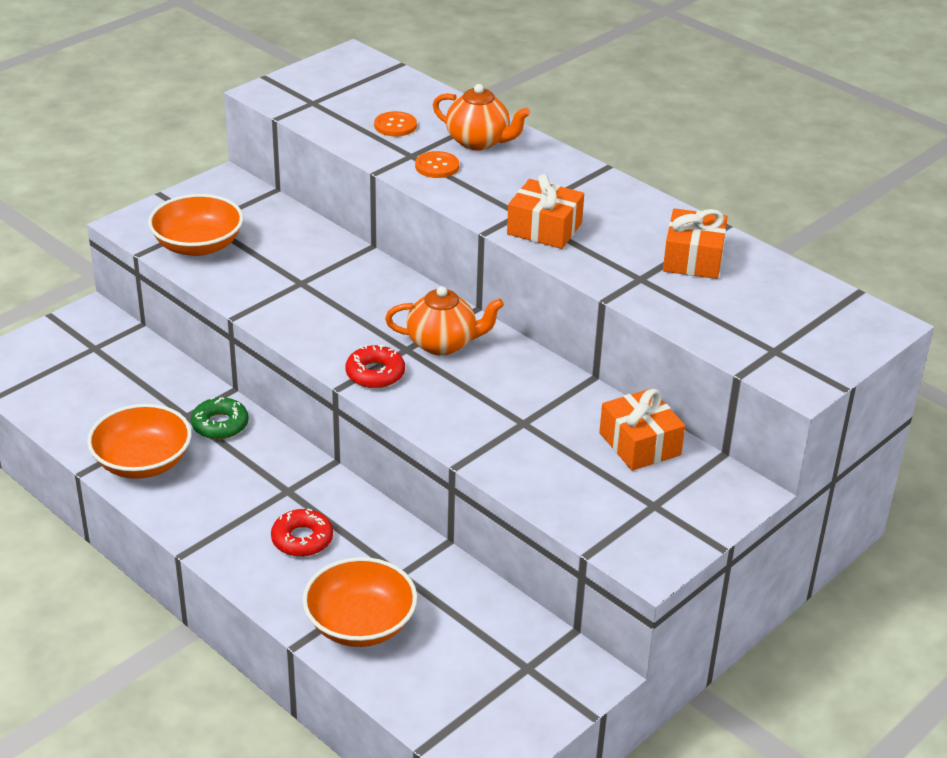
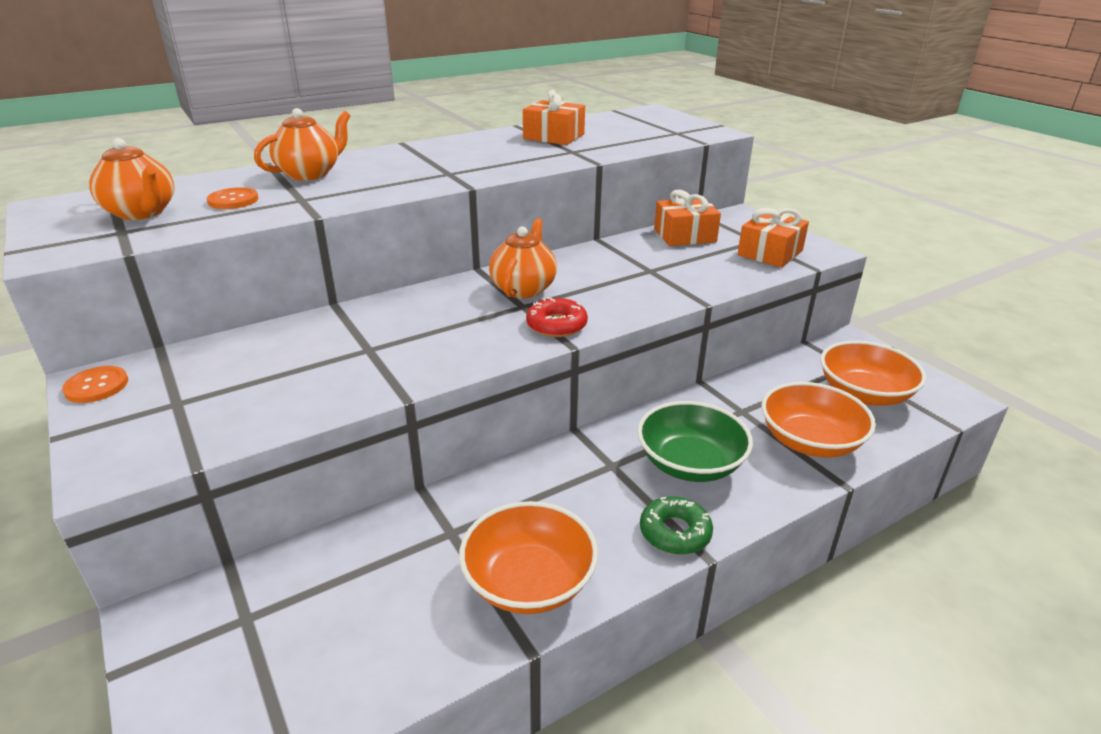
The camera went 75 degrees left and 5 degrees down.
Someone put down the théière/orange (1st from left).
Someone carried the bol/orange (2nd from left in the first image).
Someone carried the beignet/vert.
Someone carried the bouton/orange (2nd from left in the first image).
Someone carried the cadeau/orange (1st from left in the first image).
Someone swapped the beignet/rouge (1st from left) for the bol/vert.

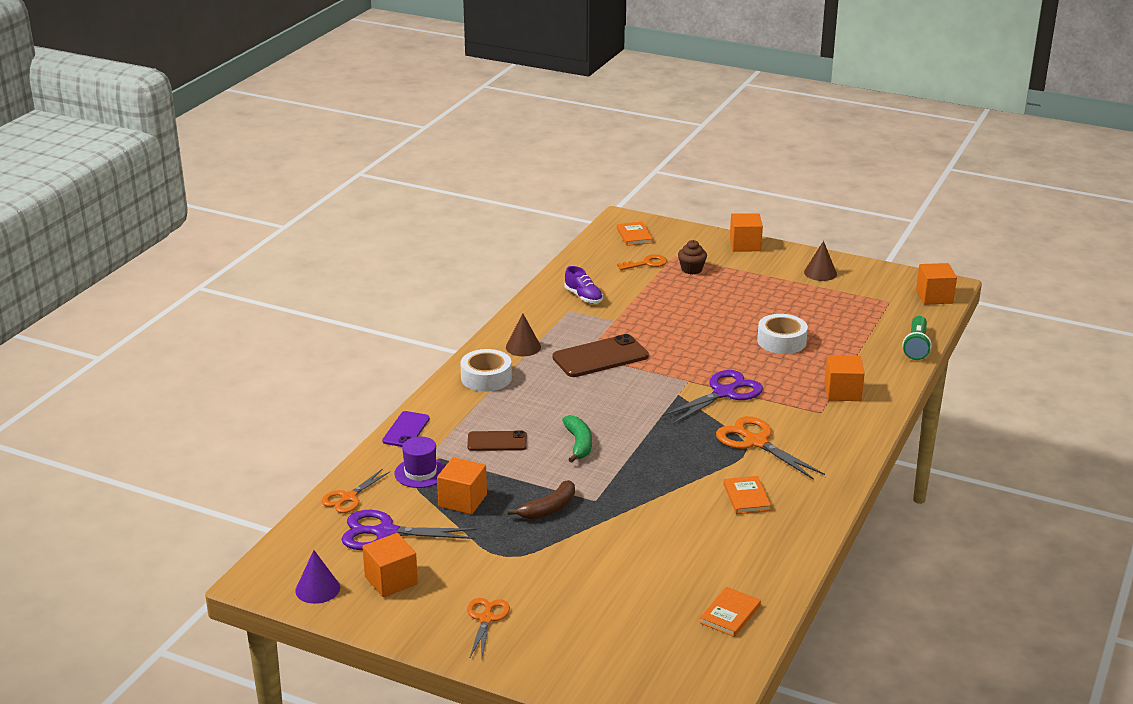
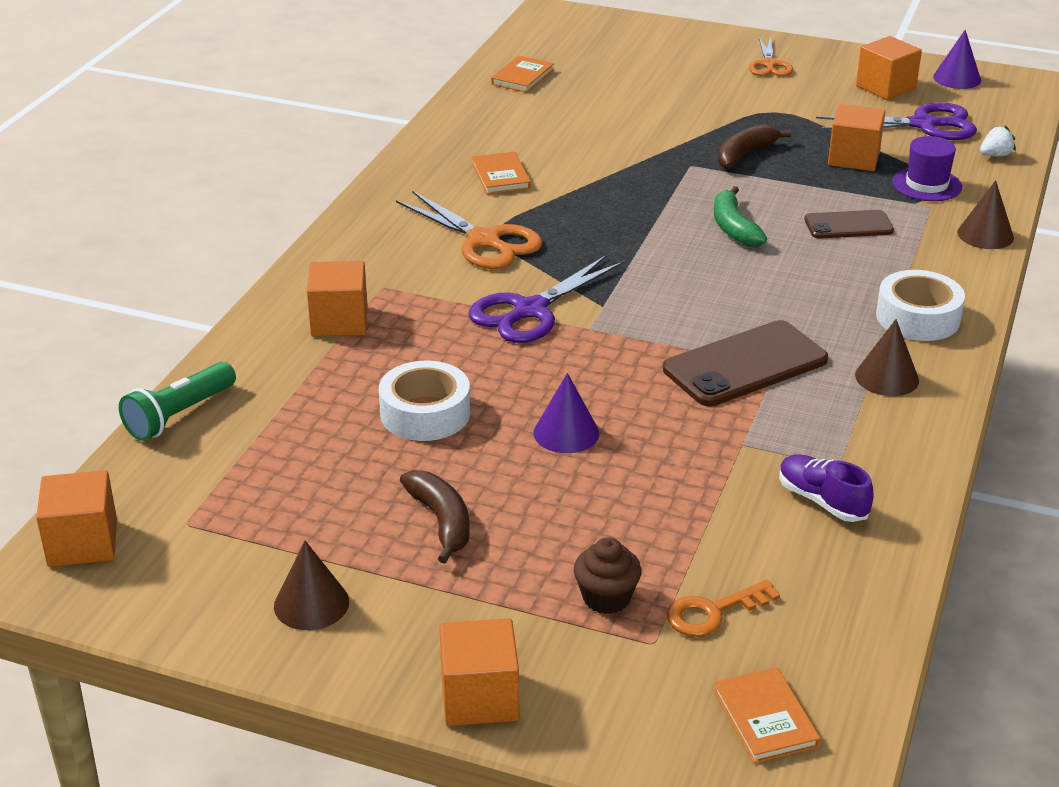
The camera went 175 degrees right and 5 degrees up.
Someone put down the banane/marron (1st from left).
Someone put down the cône/violet (1st from left).
Someone swapped the ciseaux/orange (1st from left) for the fraise/blanc.
Someone swapped the téléphone/violet for the cône/marron (3rd from left).
Someone rotated the lampe de poche/vert by 150 degrees counterclockwise.

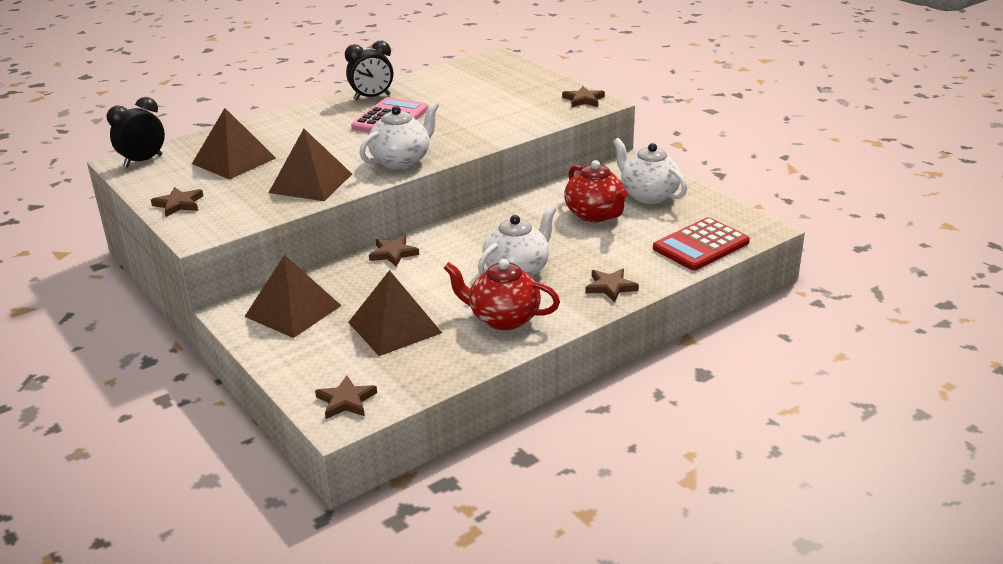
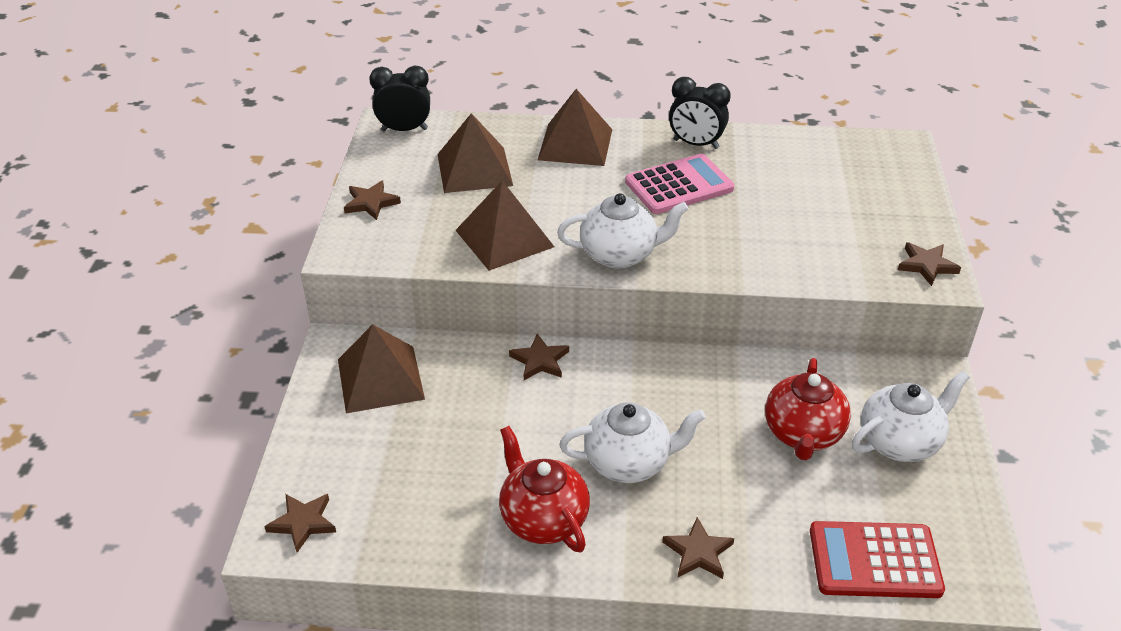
The camera went 40 degrees right and 10 degrees up.
Someone carried the pyramide/marron (4th from left).
Someone rotated the théière/blanc (3rd from left) by 60 degrees clockwise.

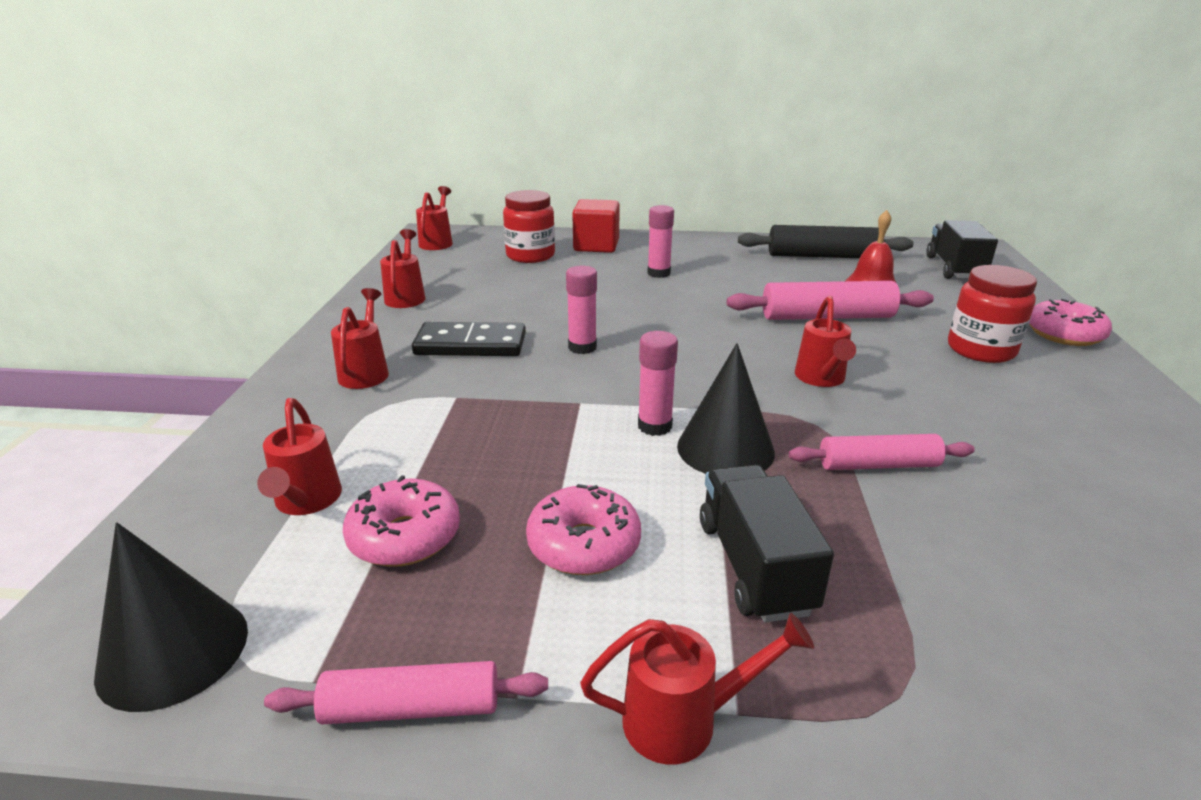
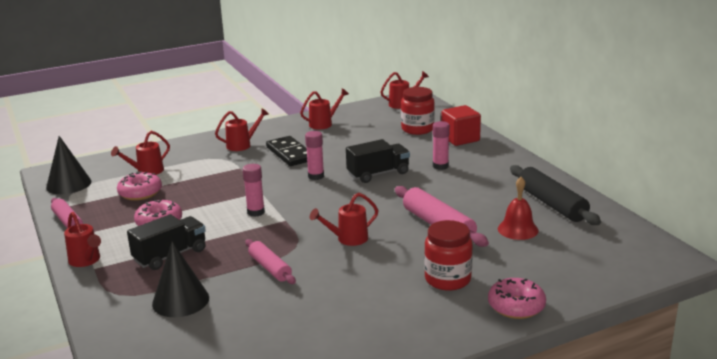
The camera went 60 degrees right and 5 degrees down.
Someone carried the cône/noir (2nd from left).
Someone carried the camion/noir (2nd from left).

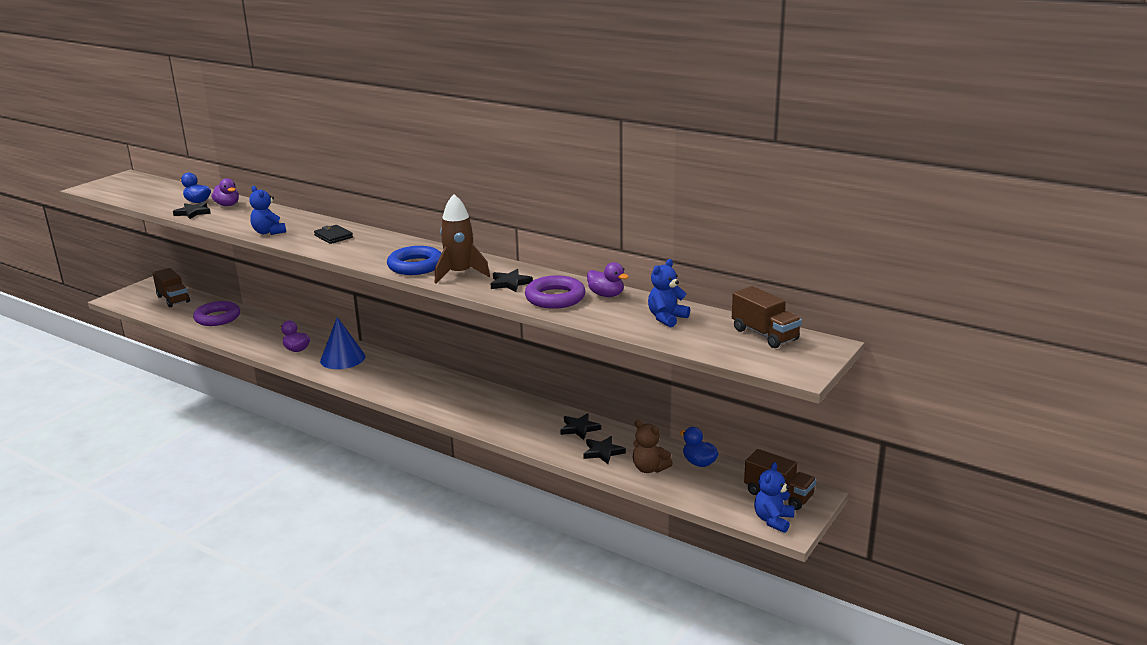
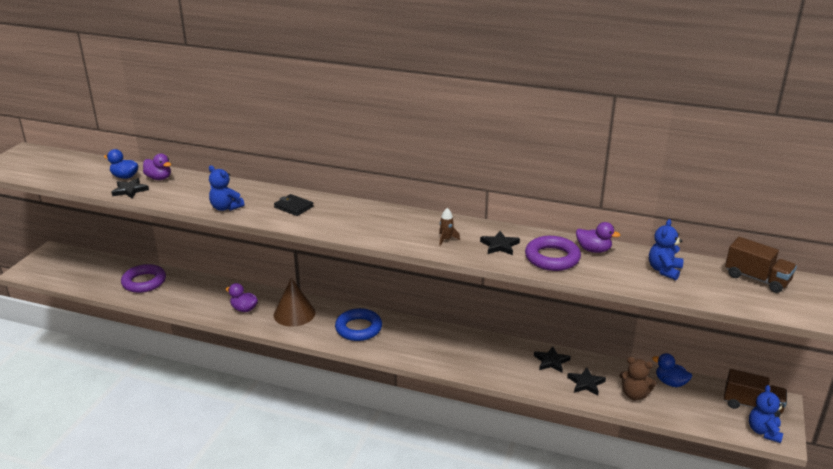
The camera went 15 degrees left and 5 degrees up.
Someone took away the camion/marron (1st from left).
Someone carried the anneau/bleu.
Someone repainted the cône/bleu, which became the cône/marron.
Someone scaled the fusée/marron by 0.47.

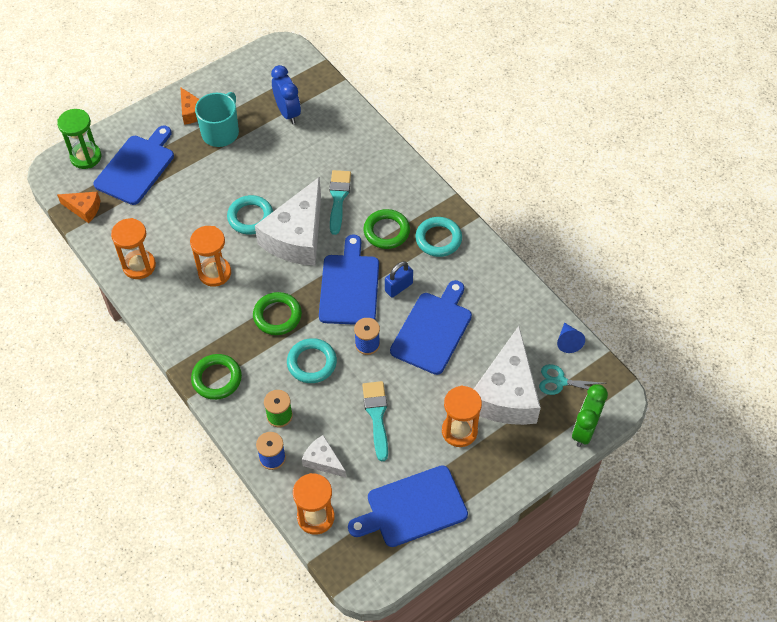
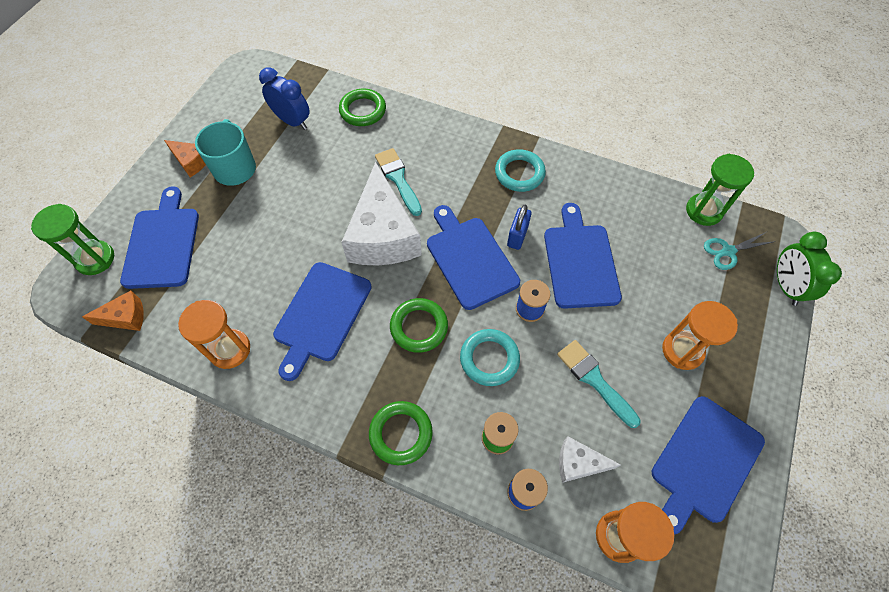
The camera went 30 degrees left and 5 degrees up.
Someone took away the anneau/turquoise (1st from left).
Someone took away the fromage/blanc (3rd from left).
Someone carried the anneau/vert (3rd from left in the first image).
Someone swapped the sablier/orange (2nd from left) for the planche à découper/bleu (2nd from left).
Someone swapped the cône/bleu for the sablier/vert (2nd from left).

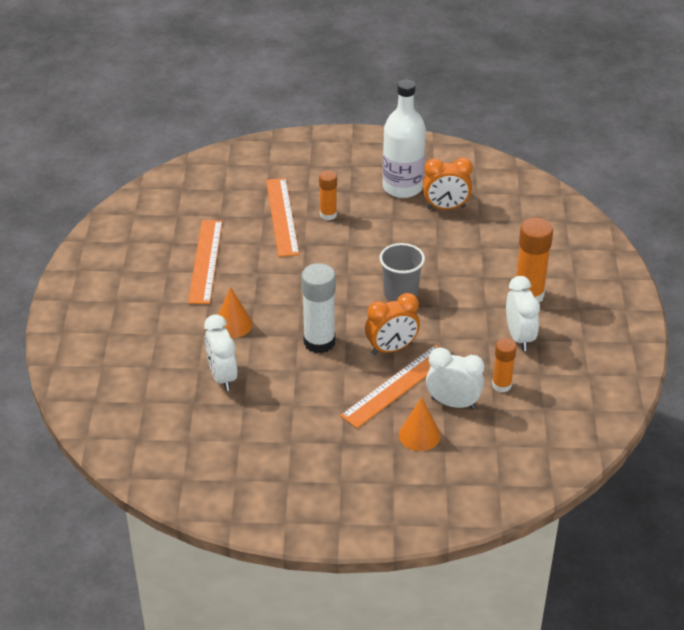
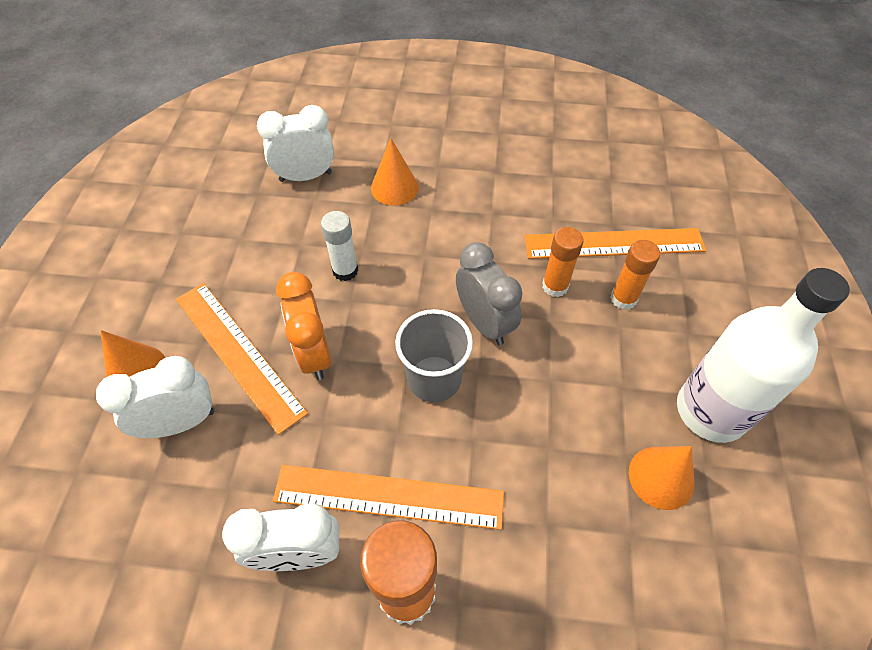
The camera went 95 degrees right and 15 degrees up.
Someone put down the réveil/gris.
Someone carried the règle/orange (1st from left in the first image).
Someone carried the bâton de colle/orange (2nd from left).
Someone swapped the réveil/orange (2nd from left) for the cône/orange (3rd from left).
Someone rotated the réveil/blanc (2nd from left in the first image) by 135 degrees counterclockwise.
Someone scaled the bâton de colle/blanc by 0.60.

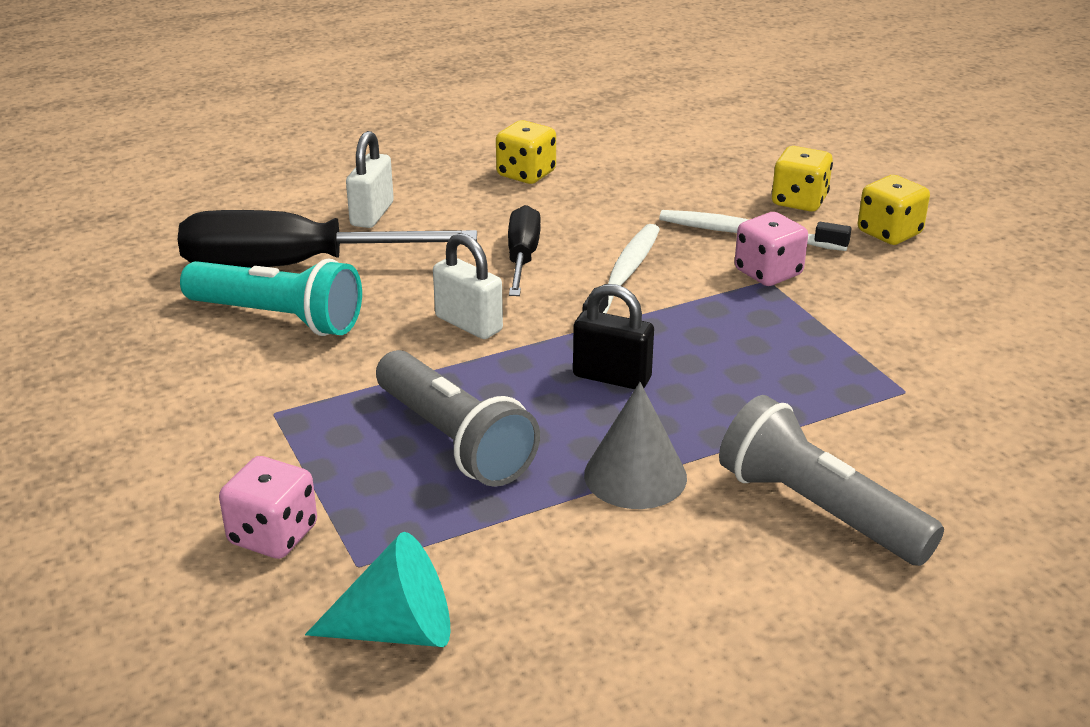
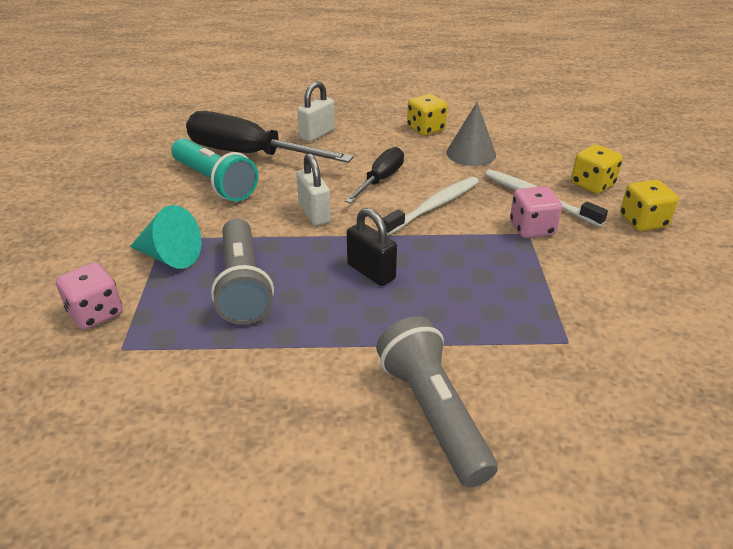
The camera went 25 degrees right and 5 degrees up.
Someone carried the cône/turquoise.
Someone carried the cône/gris.

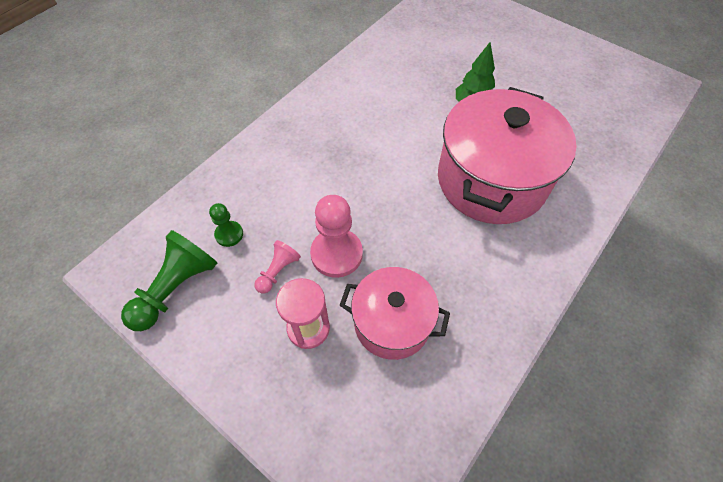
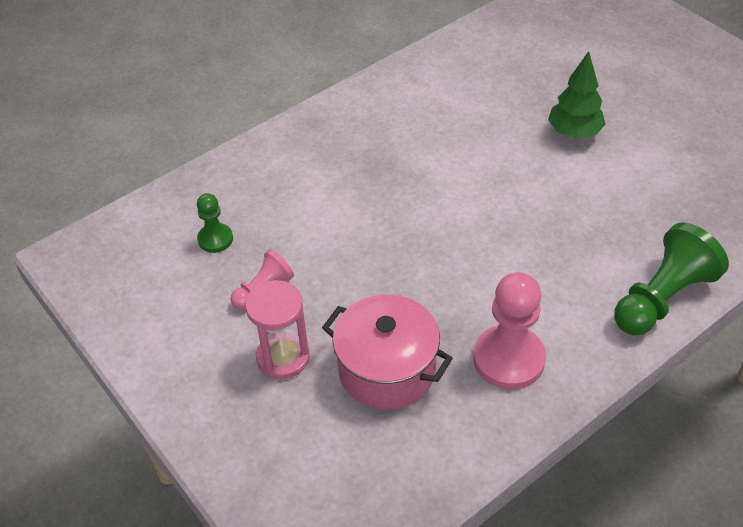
The camera went 15 degrees right and 10 degrees down.
Someone took away the marmite/rose (2nd from left).
Someone carried the pion/vert (1st from left in the first image).
Someone carried the pion/rose (2nd from left).

